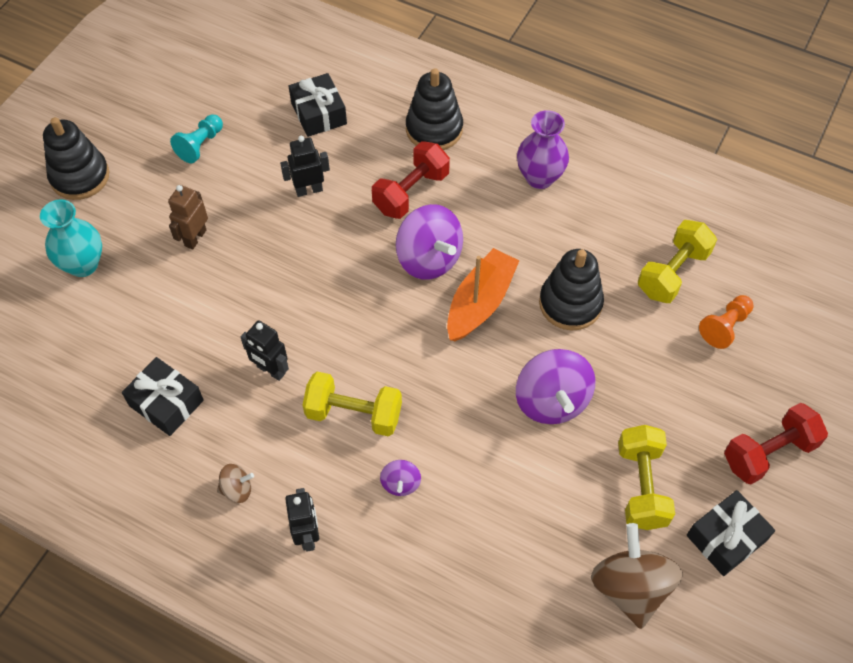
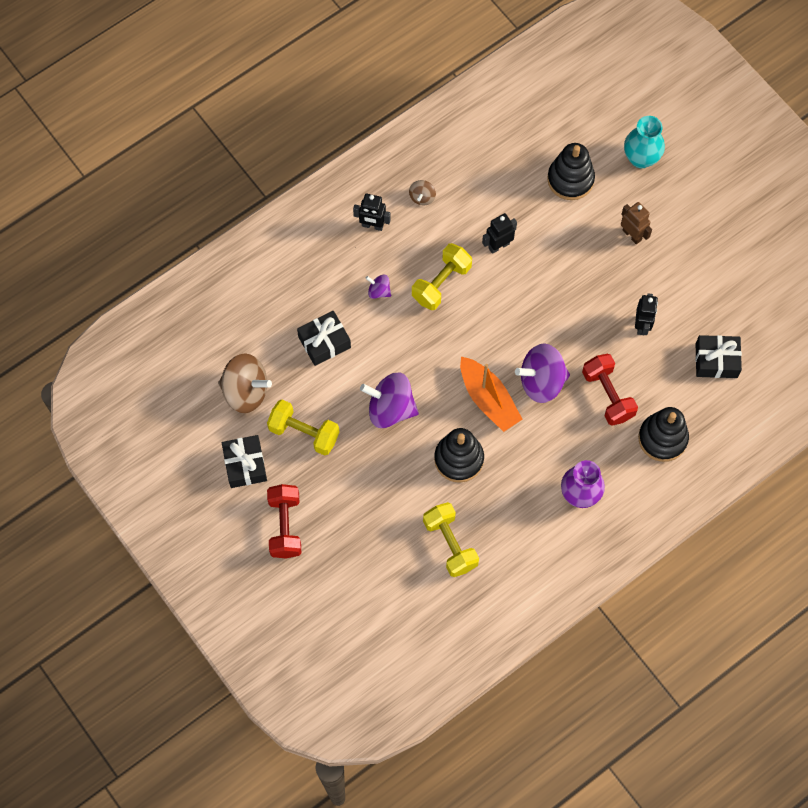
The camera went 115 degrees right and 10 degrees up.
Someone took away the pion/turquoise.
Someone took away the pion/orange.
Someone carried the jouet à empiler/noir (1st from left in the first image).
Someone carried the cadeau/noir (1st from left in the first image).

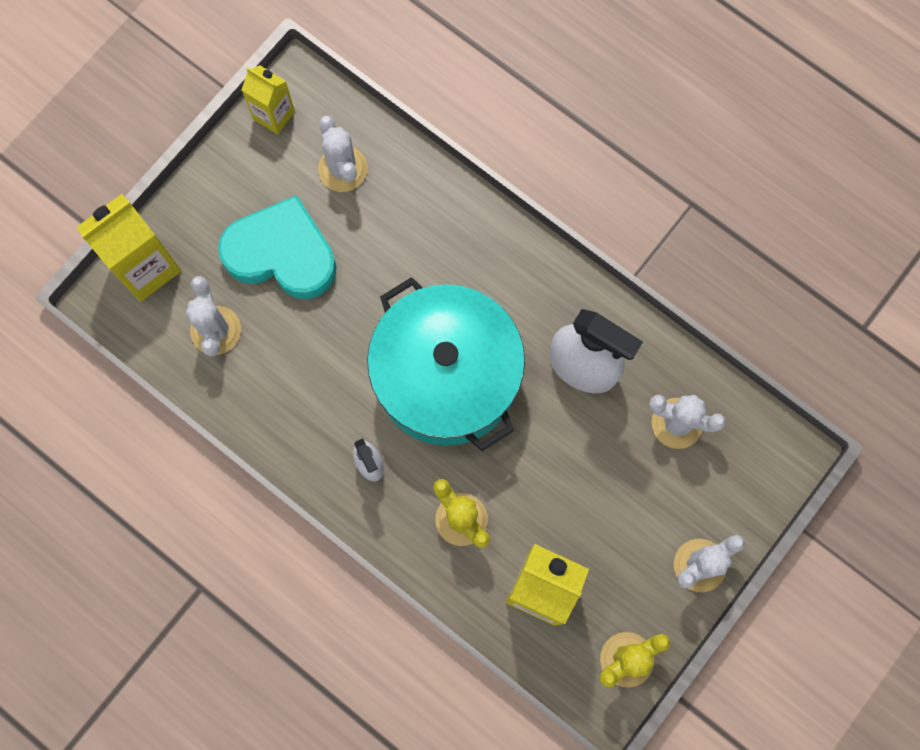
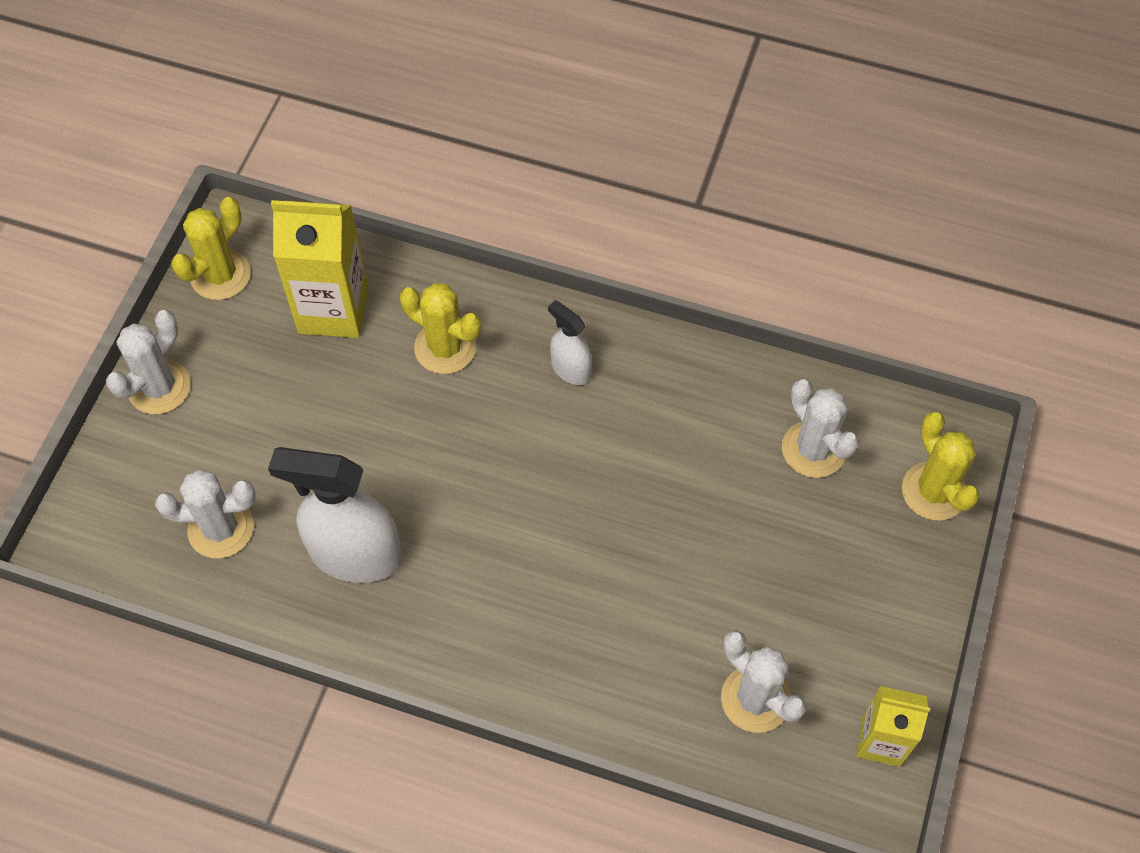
The camera went 160 degrees right and 15 degrees down.
Someone took away the cœur/turquoise.
Someone took away the marmite/turquoise.
Someone swapped the brique de lait/jaune (1st from left) for the cactus/jaune (3rd from left).

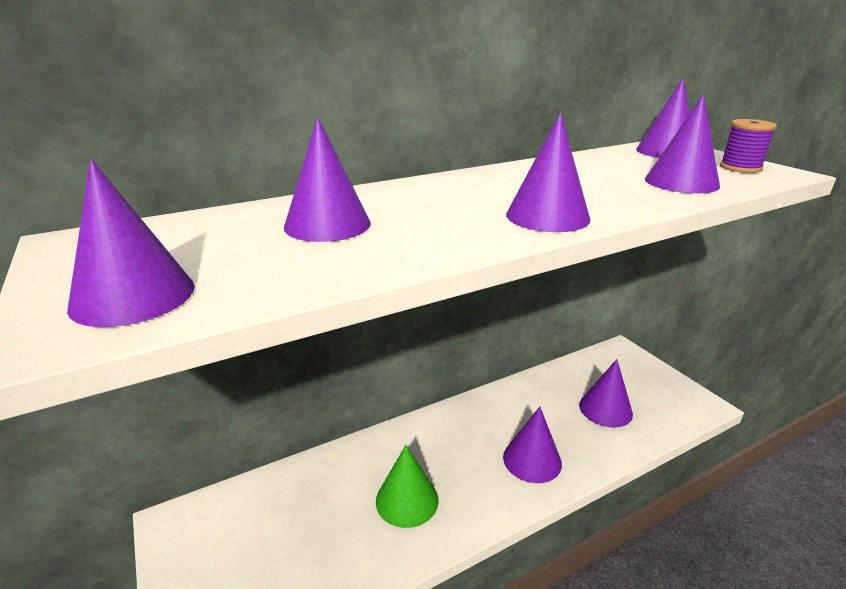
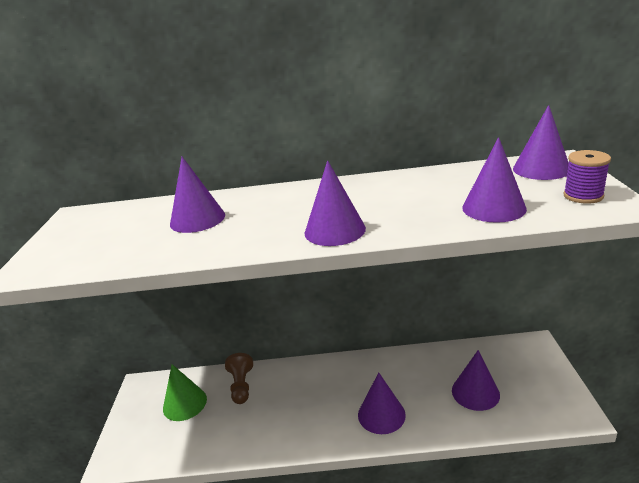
The camera went 30 degrees right and 0 degrees up.
Someone took away the cône/violet (1st from left).
Someone put down the pion/marron.
Someone carried the cône/vert.

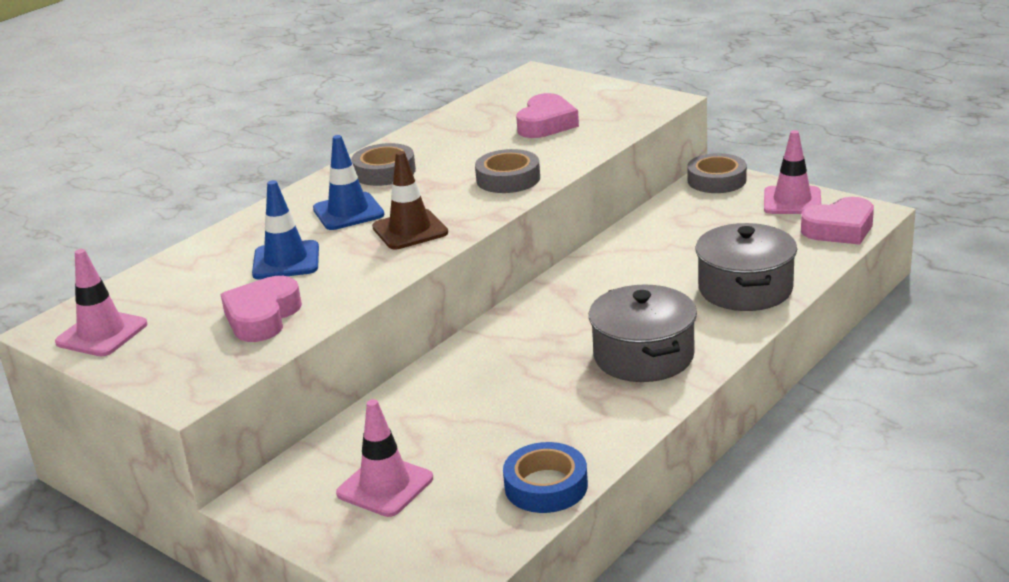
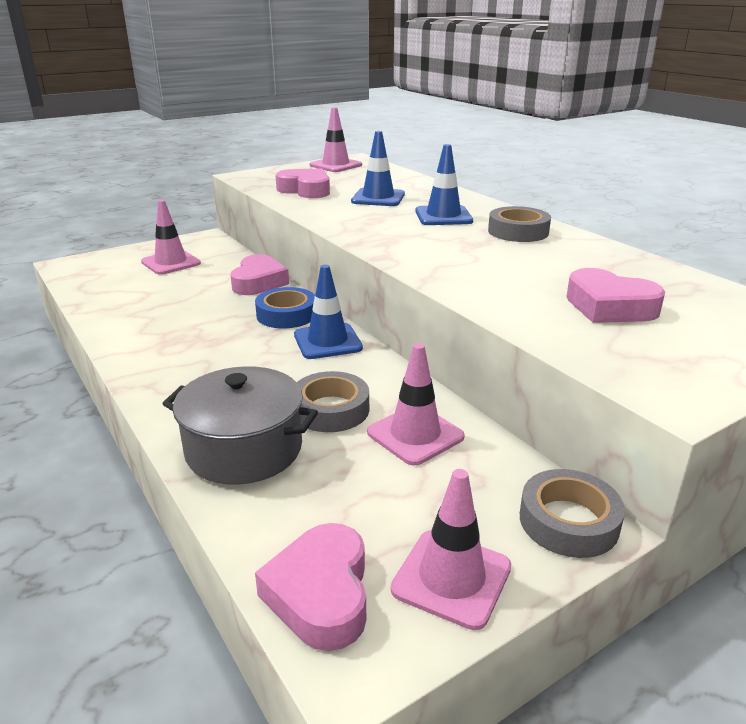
The camera went 105 degrees right and 0 degrees up.
Someone took away the cône de chantier/marron.
Someone took away the marmite/gris (1st from left).
Someone put down the cœur/rose (1st from left).
Someone put down the cône de chantier/bleu (1st from left).
Someone put down the cône de chantier/rose (3rd from left).
Someone carried the ruban adhésif/gris (2nd from left in the first image).
Someone carried the ruban adhésif/bleu.

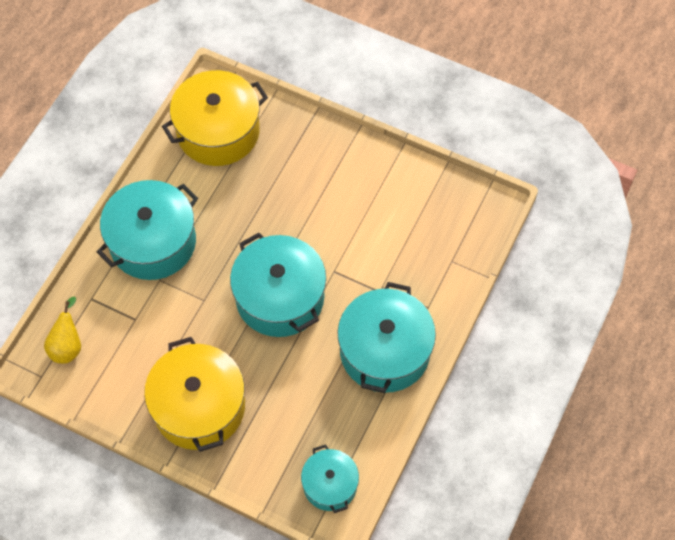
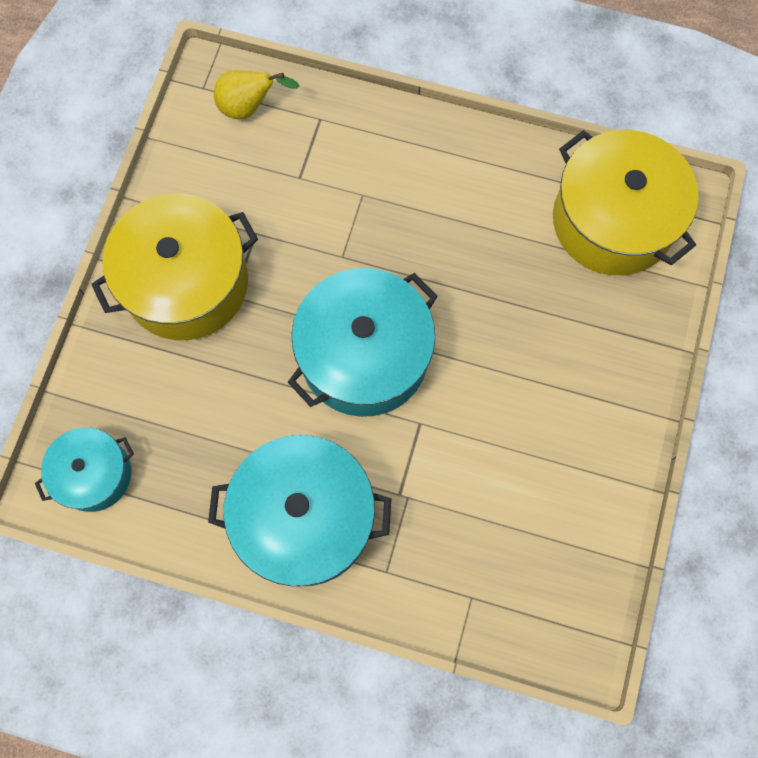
The camera went 80 degrees right and 10 degrees up.
Someone took away the marmite/turquoise (1st from left).

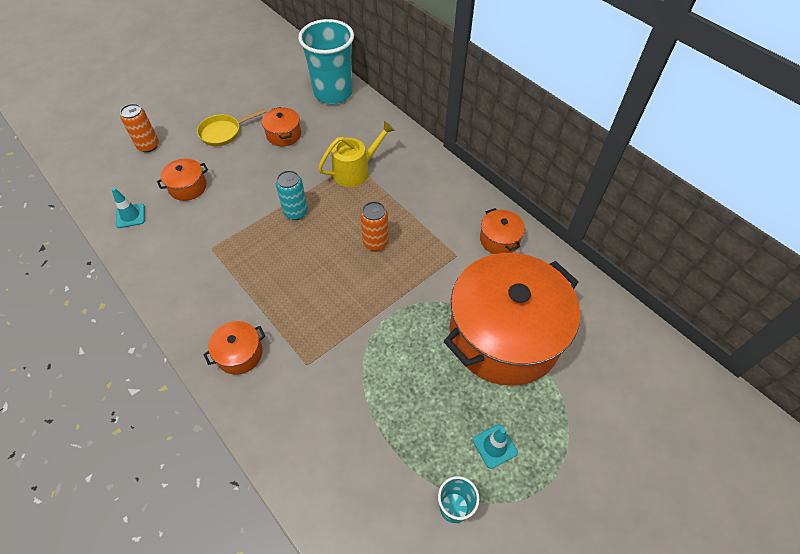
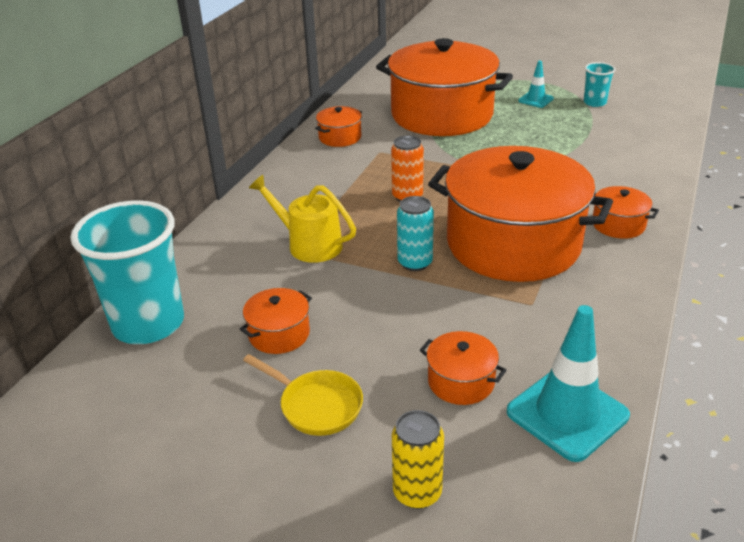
The camera went 115 degrees left and 20 degrees down.
Someone put down the marmite/orange (5th from left).
Someone repainted the canette/orange (1st from left), which became the canette/jaune.
Someone scaled the cône de chantier/turquoise (1st from left in the first image) by 1.91.

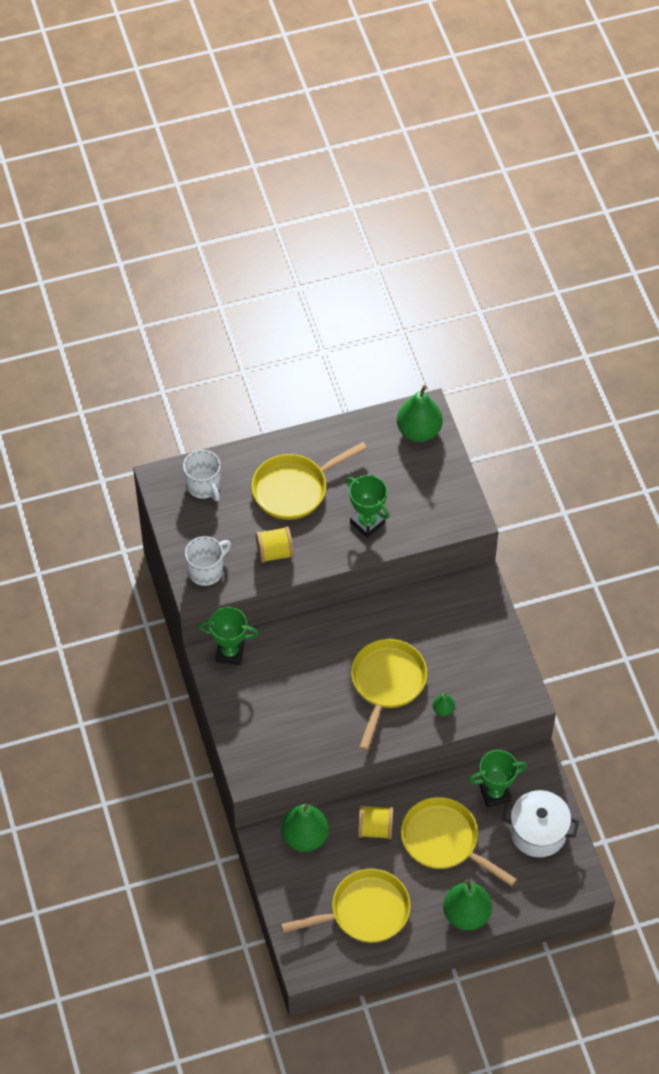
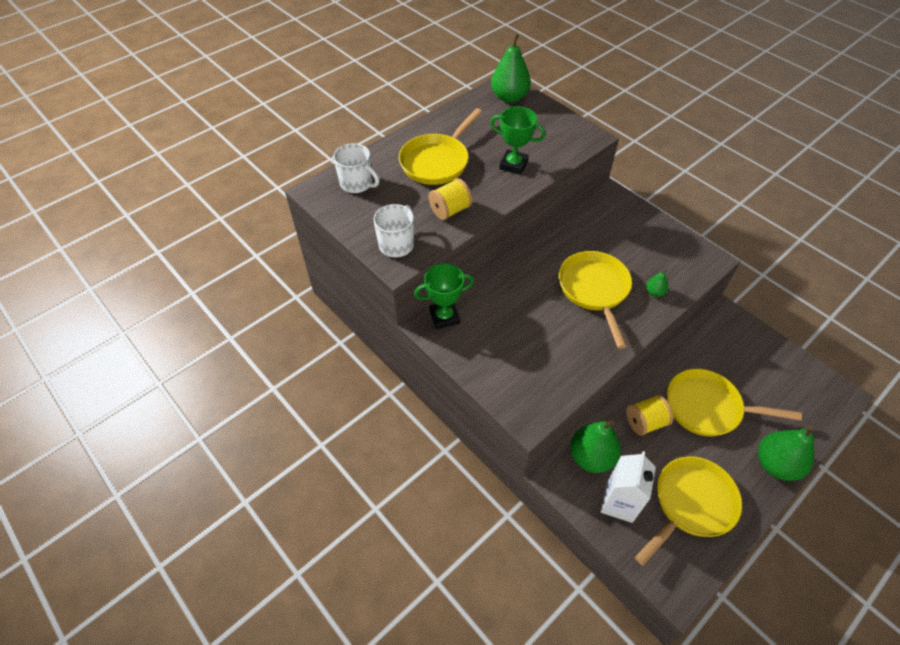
The camera went 25 degrees left and 5 degrees down.
Someone took away the trophée/vert (3rd from left).
Someone took away the marmite/blanc.
Someone put down the brique de lait/blanc.

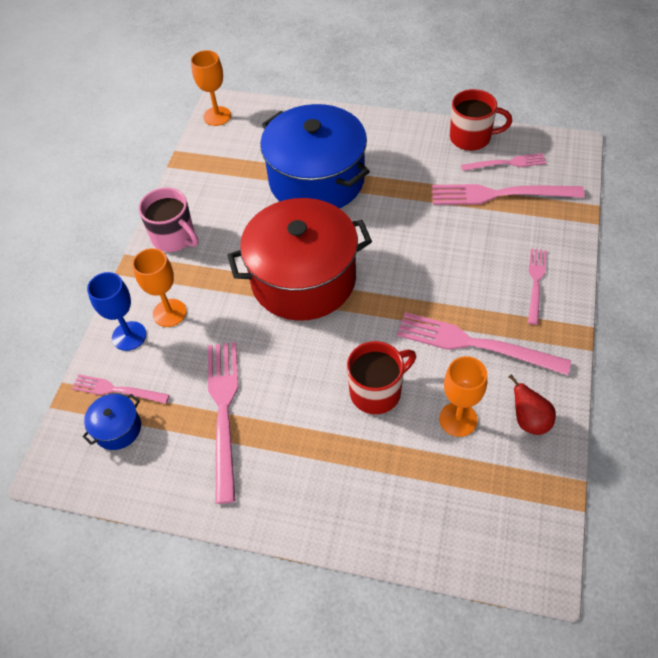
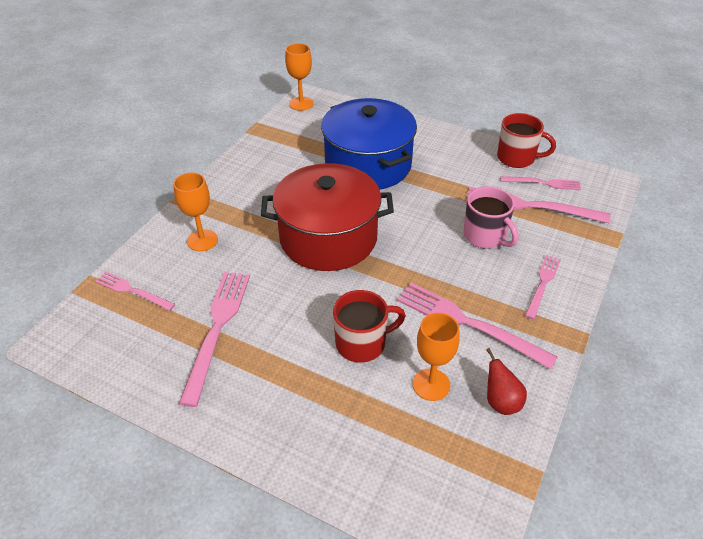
The camera went 10 degrees right and 10 degrees down.
Someone took away the marmite/bleu (1st from left).
Someone took away the verre à pied/bleu.
Someone carried the tasse/rose.

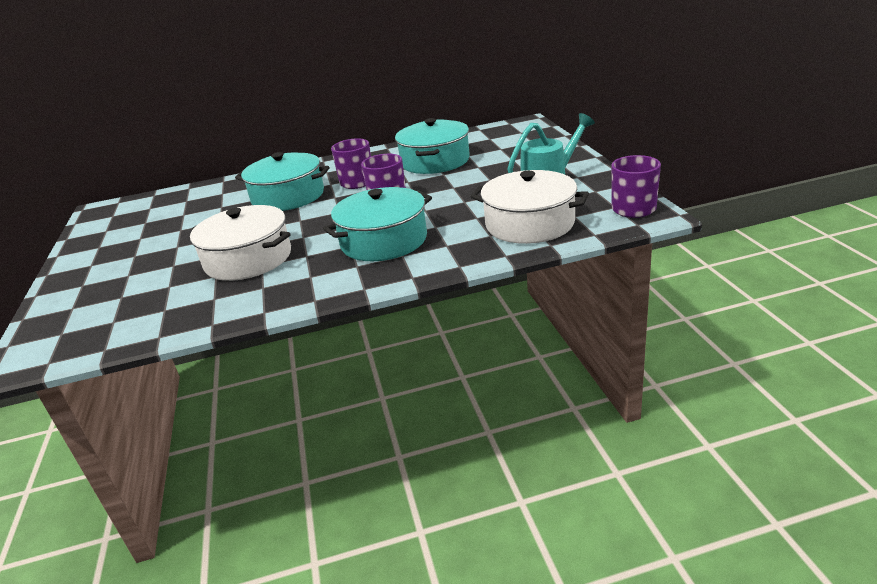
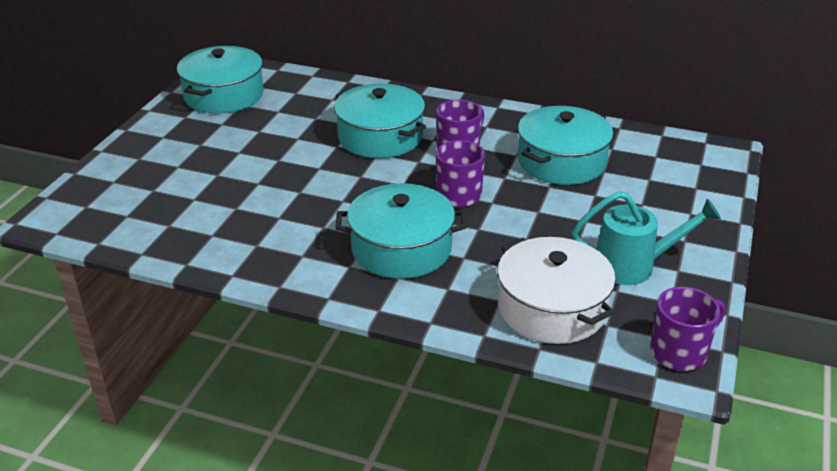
The camera went 30 degrees right and 5 degrees up.
Someone took away the marmite/blanc (1st from left).
Someone put down the marmite/turquoise (1st from left).

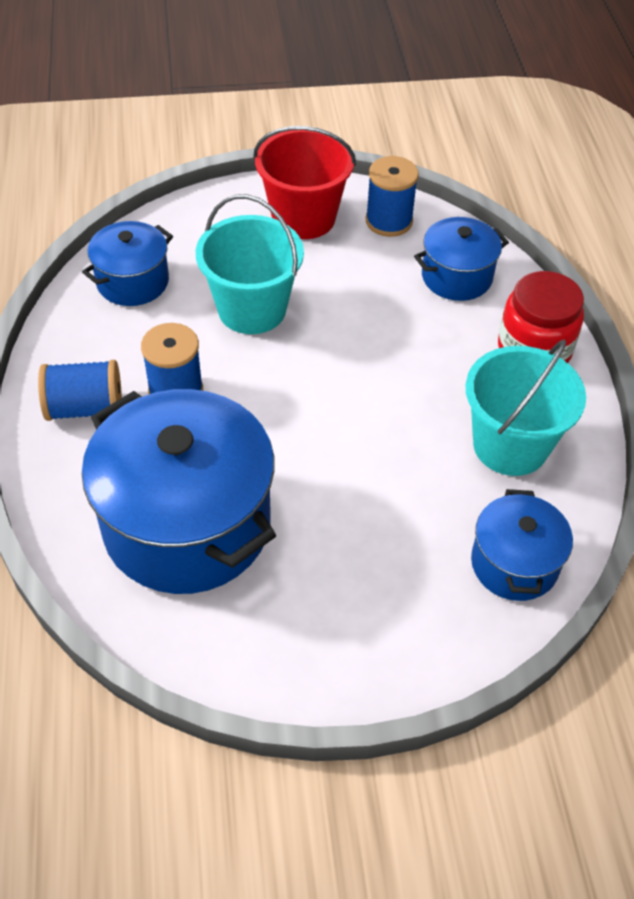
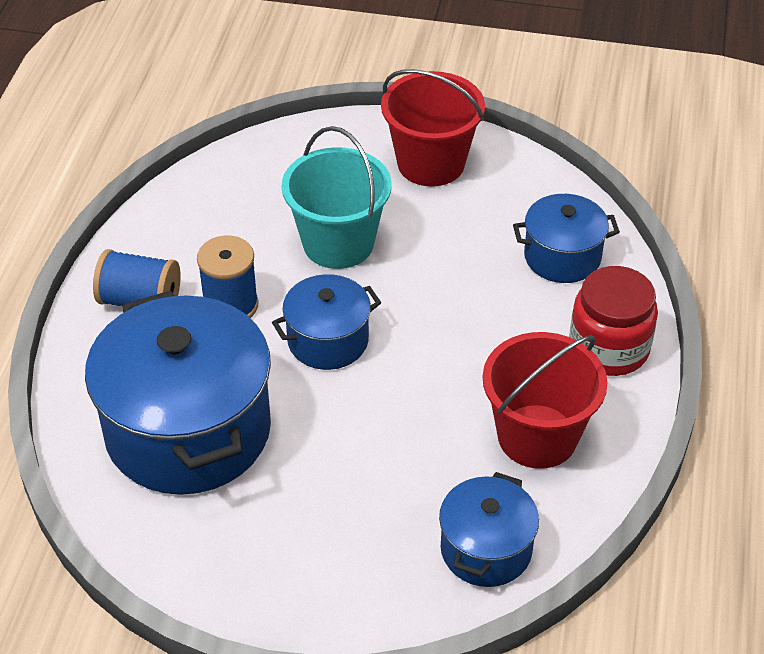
The camera went 20 degrees right and 5 degrees down.
Someone took away the bobine/bleu (3rd from left).
Someone carried the marmite/bleu (1st from left in the first image).
Someone repainted the seau/turquoise (2nd from left), which became the seau/rouge (2nd from left).

